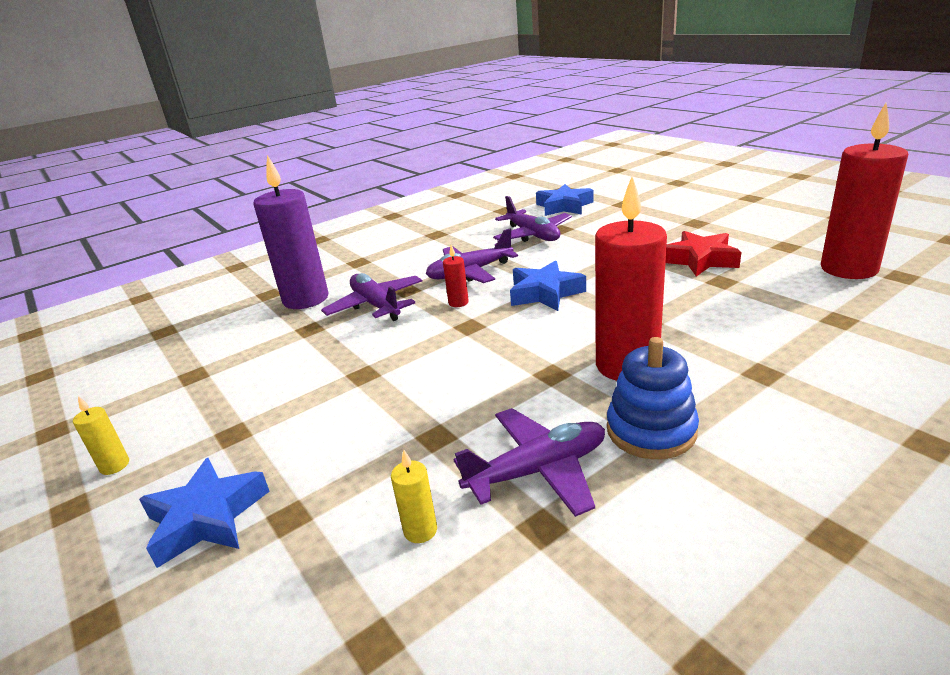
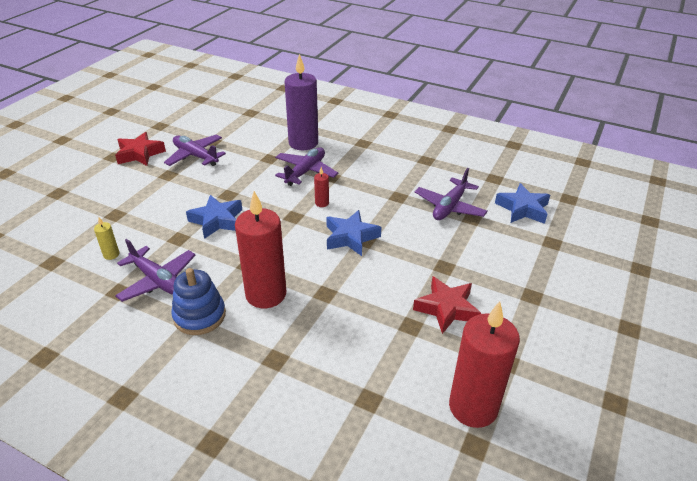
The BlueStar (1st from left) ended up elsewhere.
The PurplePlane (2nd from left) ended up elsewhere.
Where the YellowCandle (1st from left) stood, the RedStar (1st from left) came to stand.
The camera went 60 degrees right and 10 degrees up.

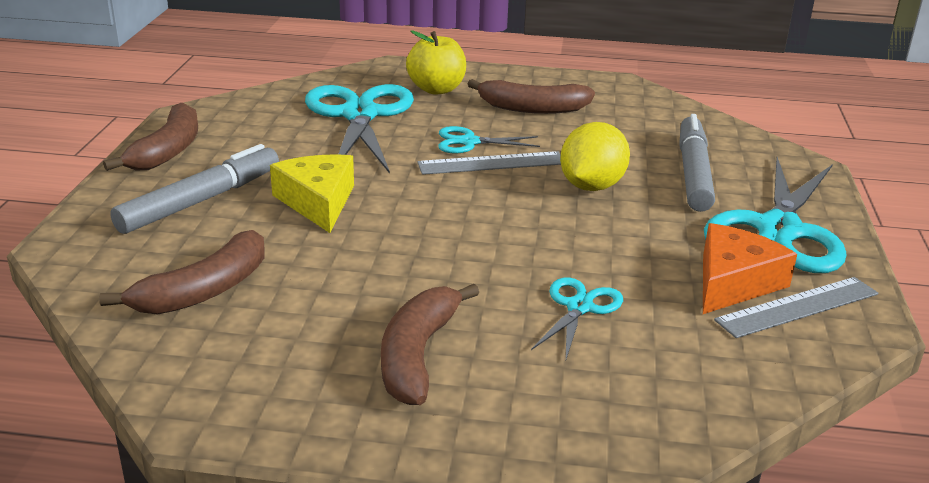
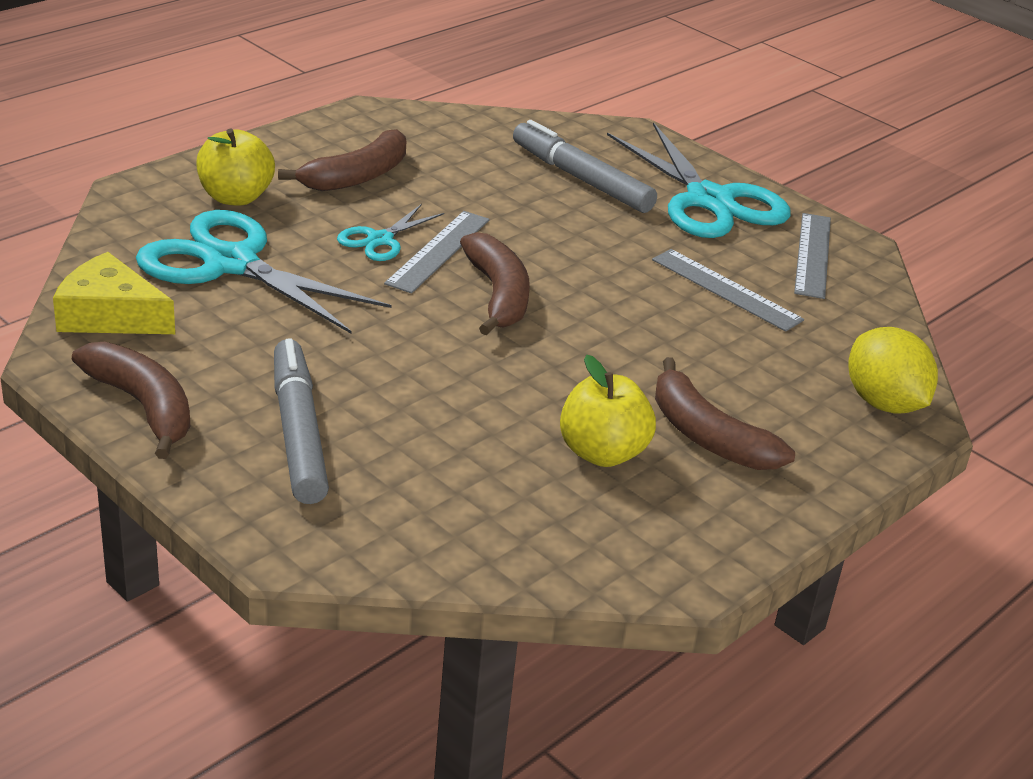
The second view lost the TurquoiseScissors (3rd from left).
The second view lost the OrangeCheese.
The second view gained the YellowApple (2nd from left).
The second view gained the GreyRuler (2nd from left).
The BrownBanana (2nd from left in the first image) ended up elsewhere.
The YellowCheese ended up elsewhere.
The YellowLemon ended up elsewhere.
The camera went 55 degrees left and 5 degrees up.

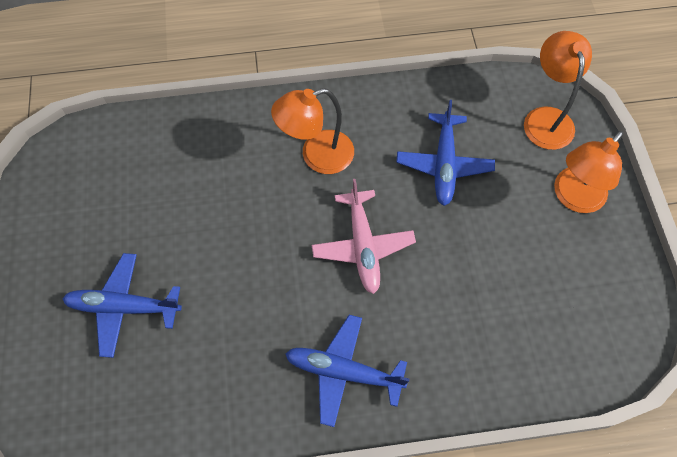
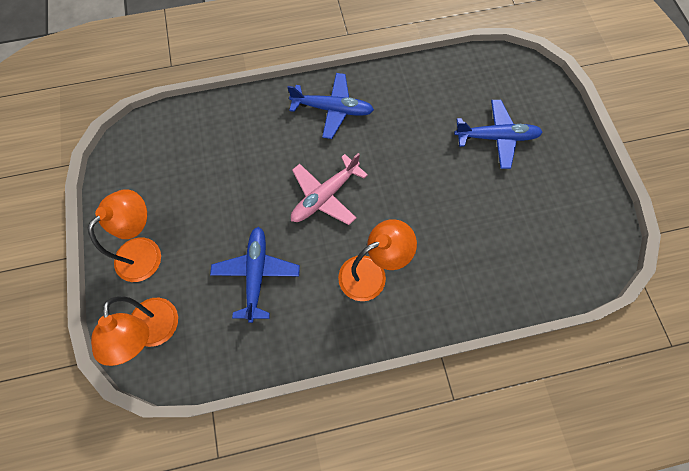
The PinkPlane ended up facing another way, 120 degrees counterclockwise from before.
The camera went 175 degrees right and 5 degrees up.

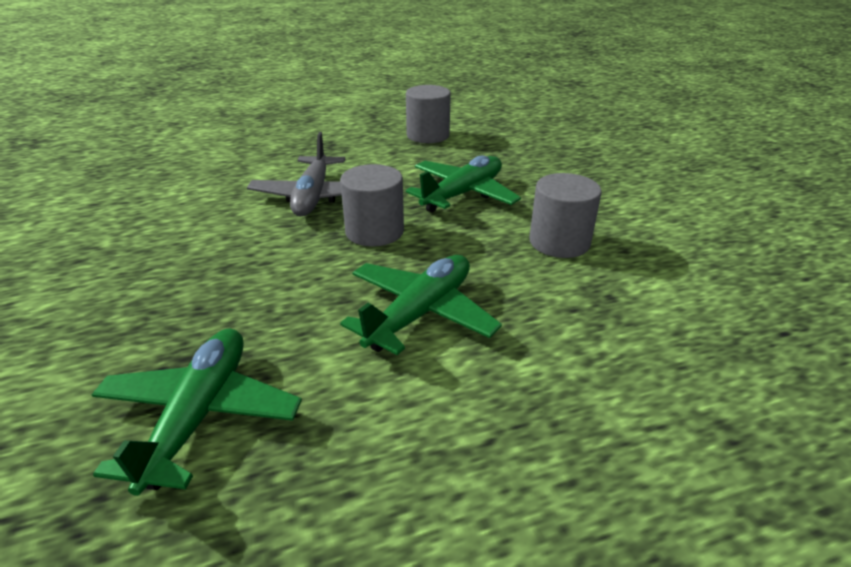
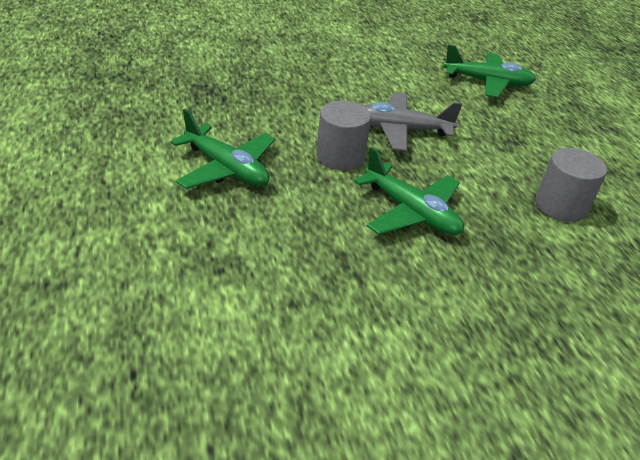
The second view lost the GreyCylinder (3rd from left).
The GreenPlane (1st from left in the first image) ended up elsewhere.
The camera went 90 degrees right and 5 degrees up.

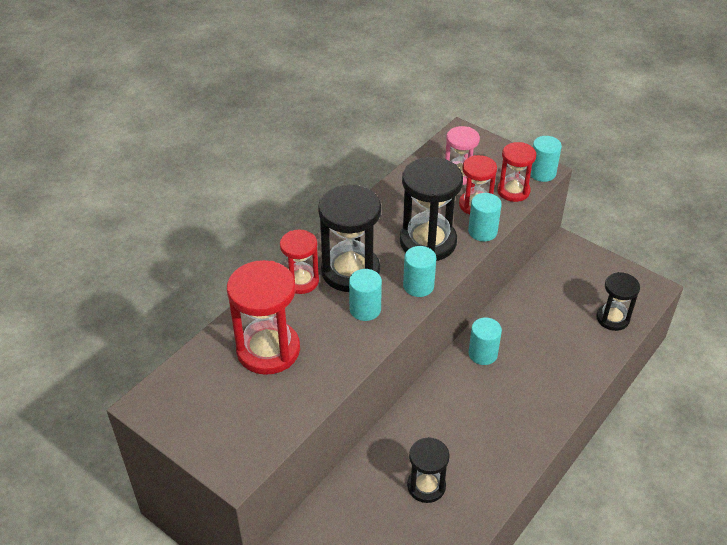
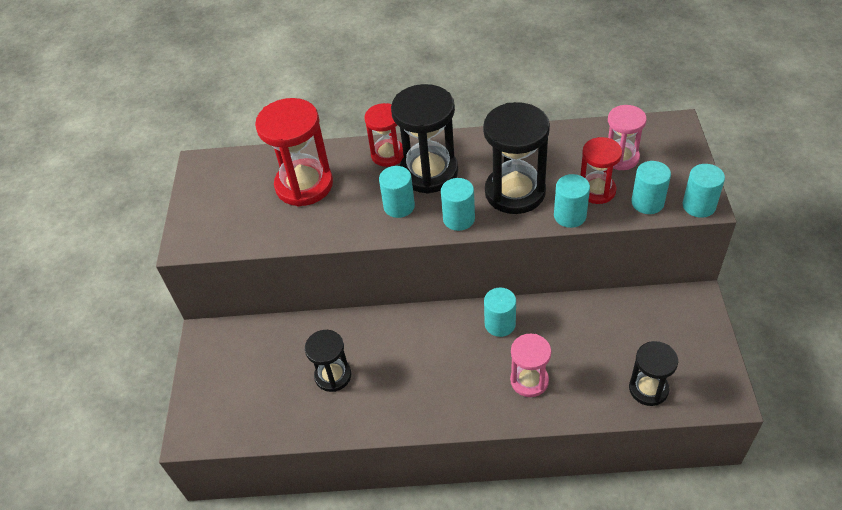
The second view gained the PinkHourglass (1st from left).
Where the RedHourglass (4th from left) stood, the TurquoiseCylinder (5th from left) came to stand.
The camera went 55 degrees right and 5 degrees up.

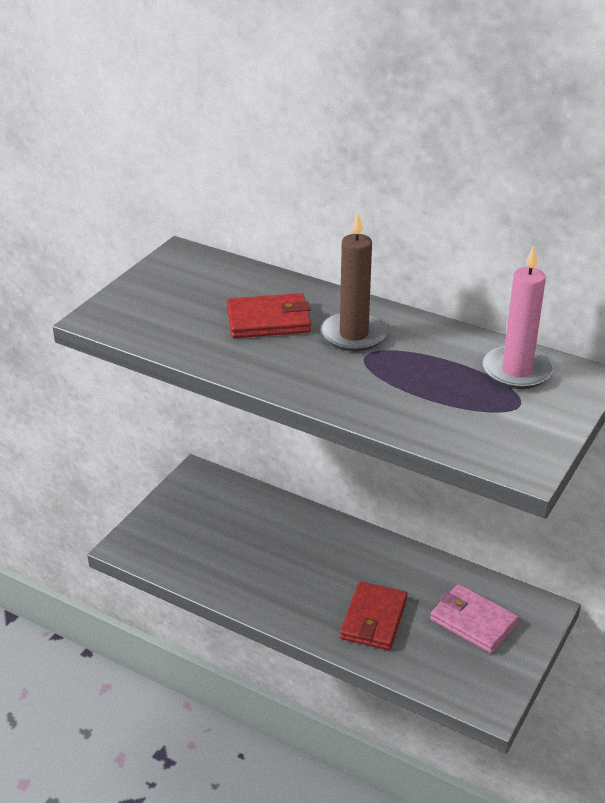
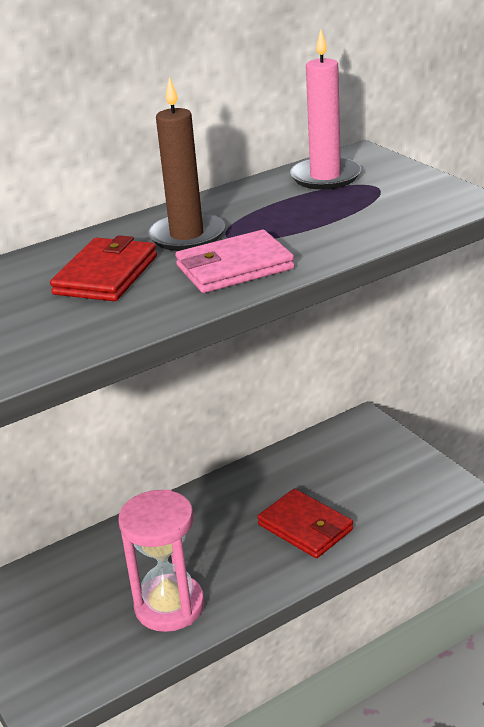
The second view gained the PinkHourglass.
The PinkWallet ended up elsewhere.
The camera went 60 degrees left and 5 degrees down.

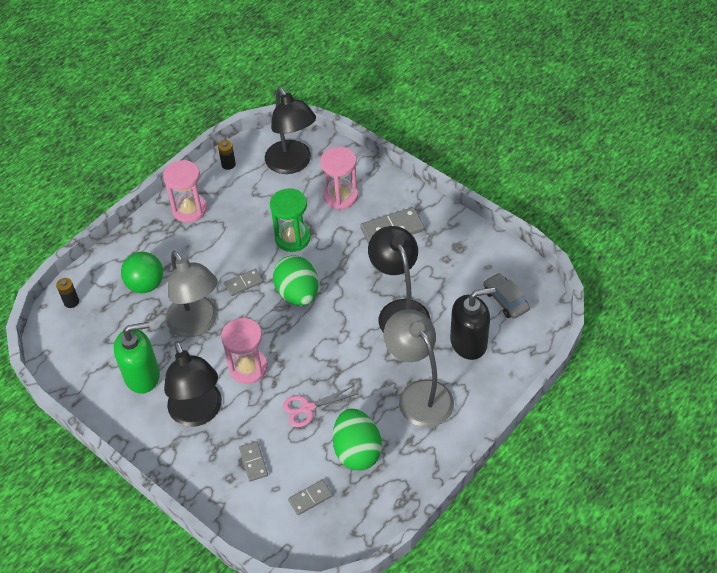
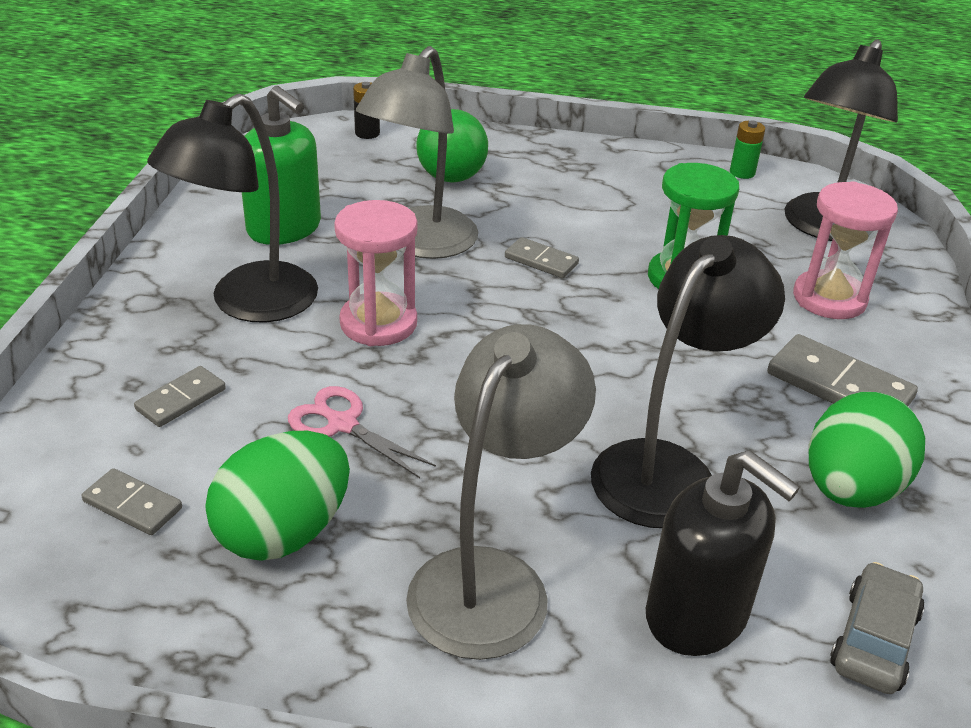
The second view lost the PinkHourglass (1st from left).
The GreenEgg (1st from left in the first image) ended up elsewhere.
What was the BlackBattery (2nd from left) turned into the GreenBattery.
The camera went 55 degrees right and 15 degrees down.

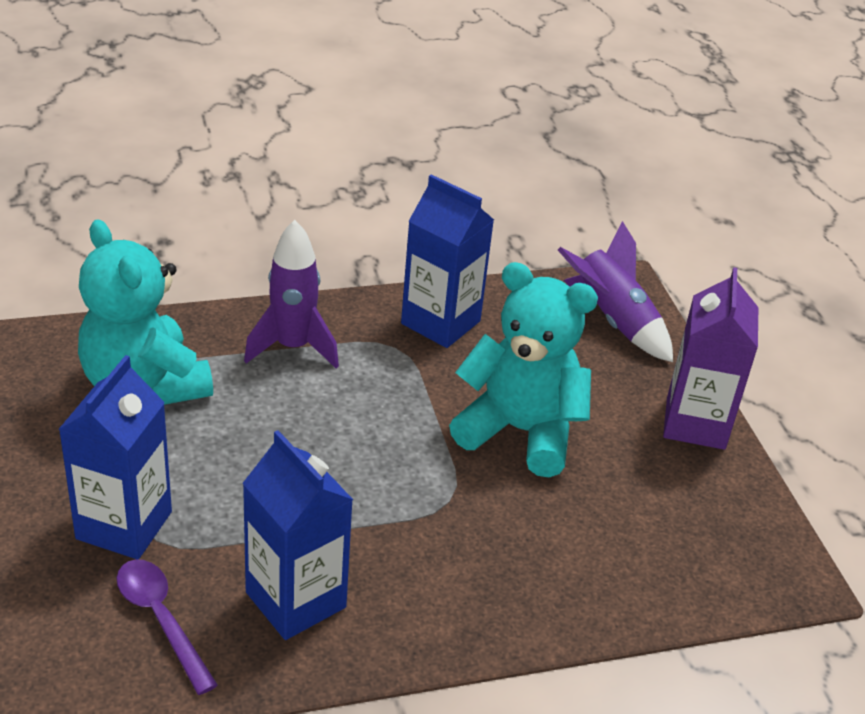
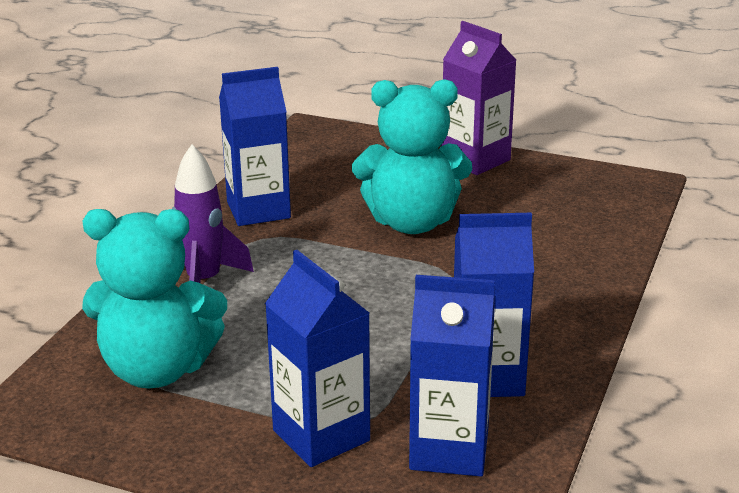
The second view lost the PurpleRocket (2nd from left).
Where the PurpleSpoon stood, the BlueCarton (3rd from left) came to stand.
The TurquoiseTeddyBear (2nd from left) ended up facing another way, 150 degrees counterclockwise from before.
The camera went 50 degrees left and 10 degrees down.

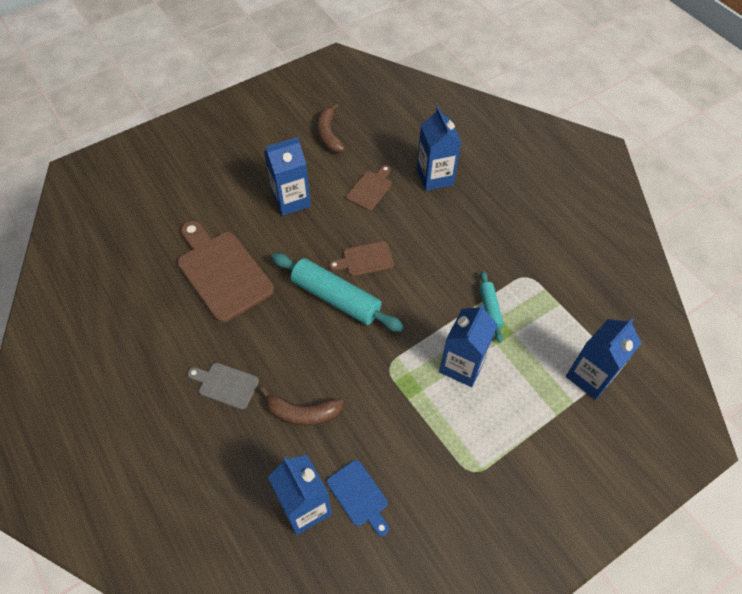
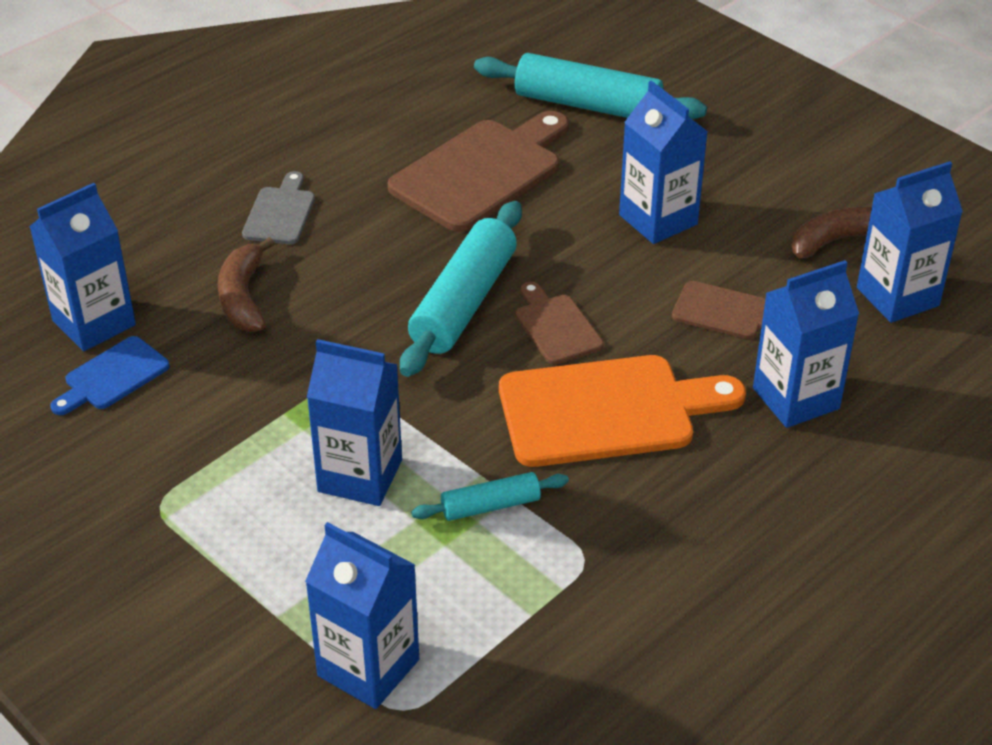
The second view gained the TurquoiseRollingPin (3rd from left).
The second view gained the OrangeCuttingBoard.
The second view gained the BlueCarton (6th from left).
The camera went 80 degrees right and 15 degrees down.

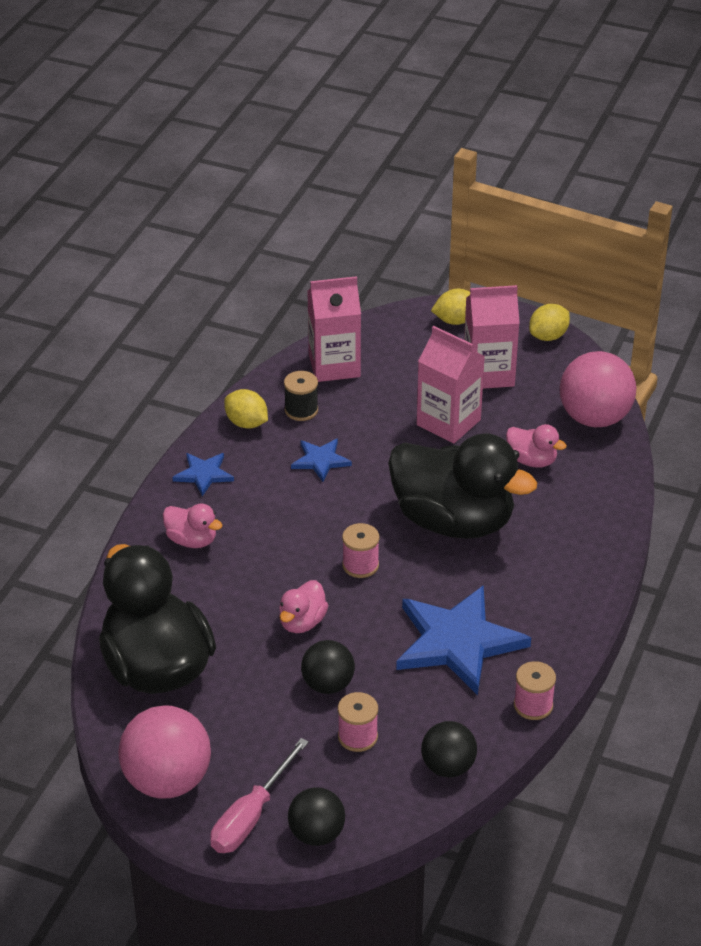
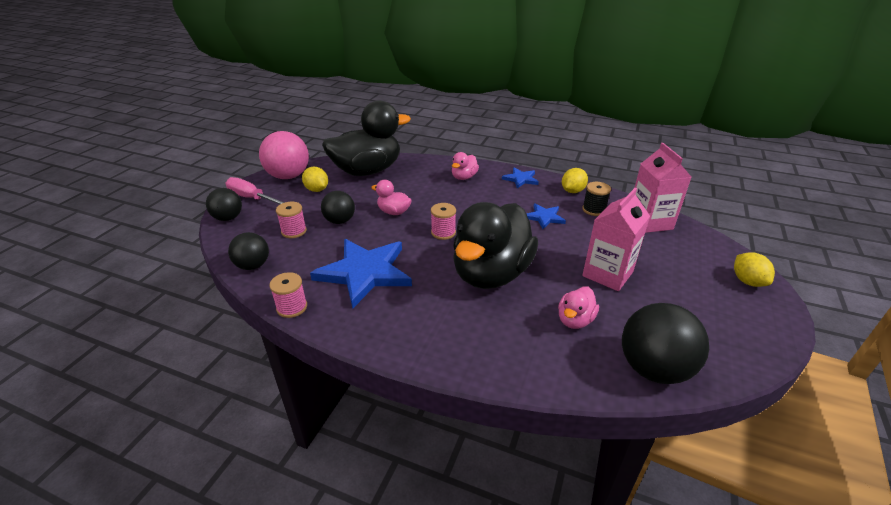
The second view lost the PinkCarton (3rd from left).
The YellowLemon (3rd from left in the first image) ended up elsewhere.
What was the PinkBall (2nd from left) turned into the BlackBall (4th from left).
The camera went 90 degrees right and 5 degrees down.

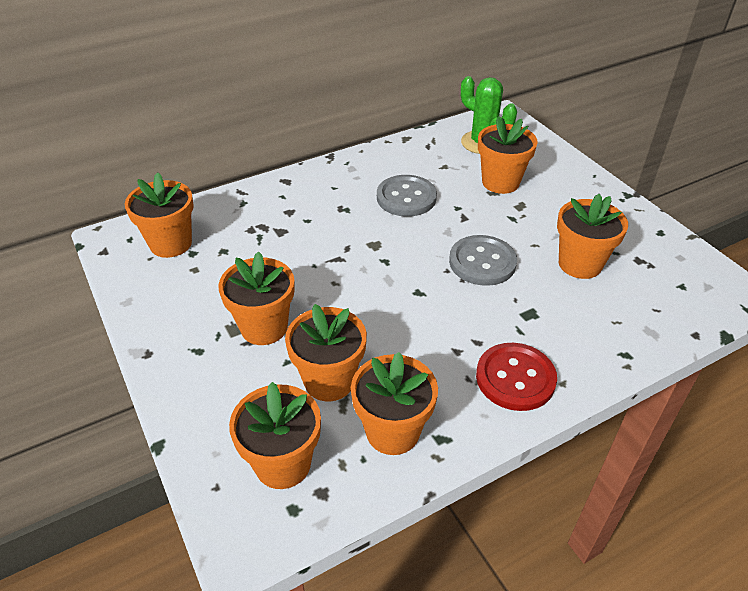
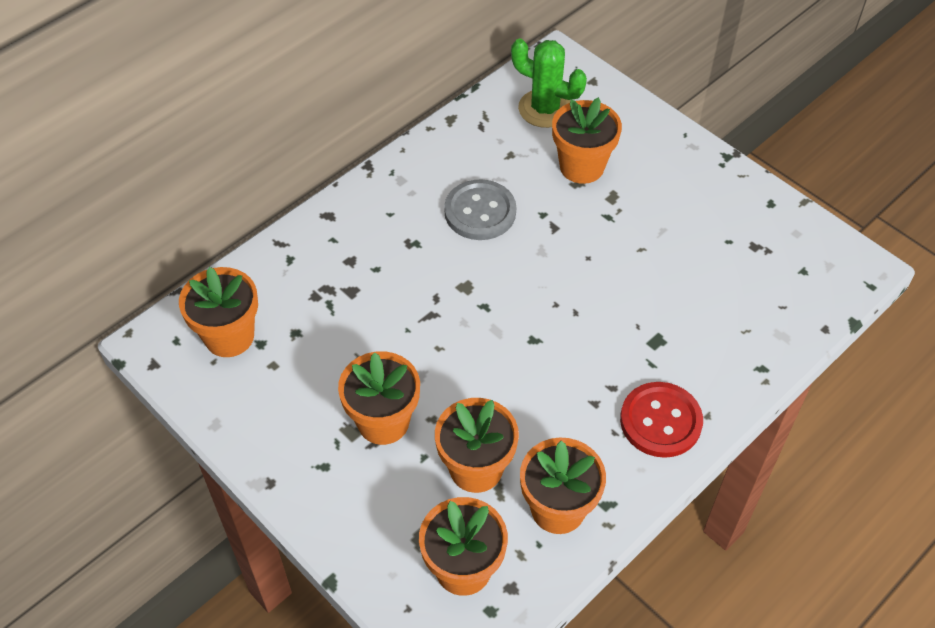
The second view lost the GreyButton (2nd from left).
The second view lost the OrangeFlowerPot (7th from left).
The camera went 15 degrees left and 10 degrees up.

